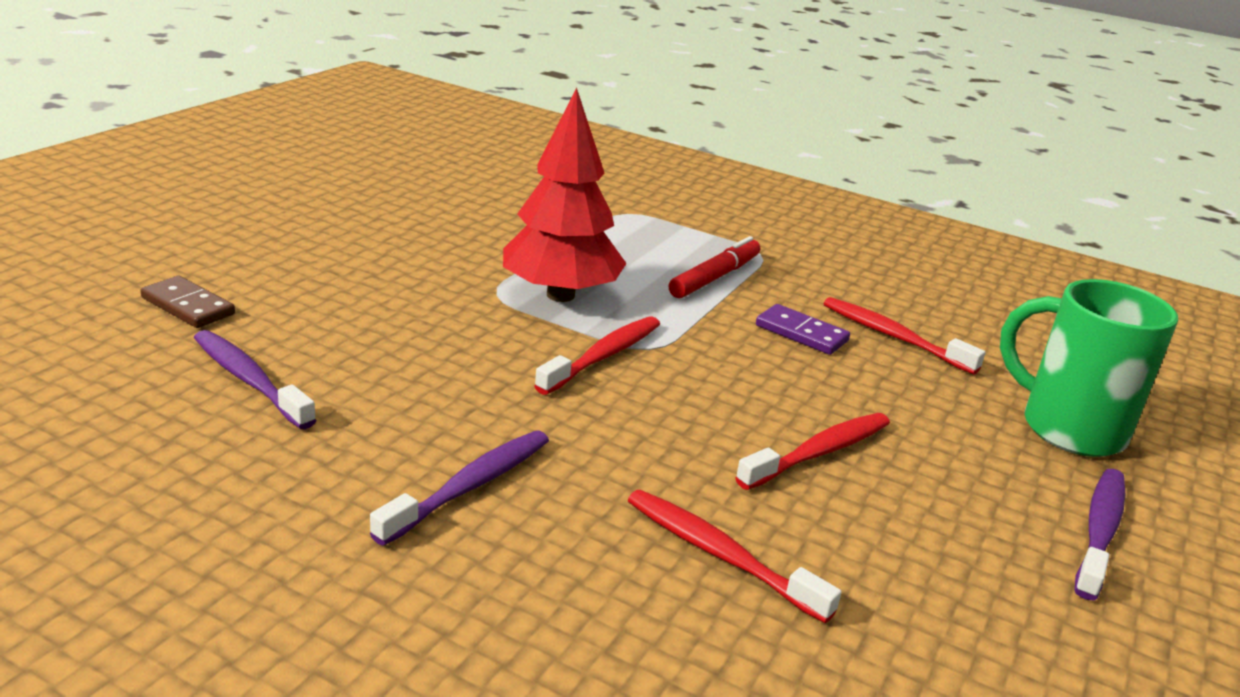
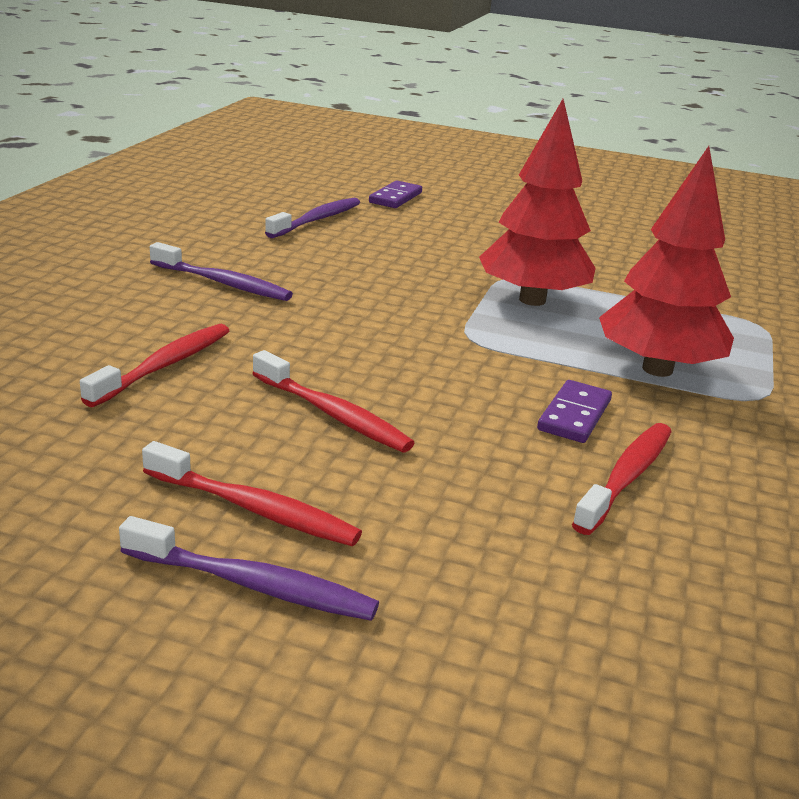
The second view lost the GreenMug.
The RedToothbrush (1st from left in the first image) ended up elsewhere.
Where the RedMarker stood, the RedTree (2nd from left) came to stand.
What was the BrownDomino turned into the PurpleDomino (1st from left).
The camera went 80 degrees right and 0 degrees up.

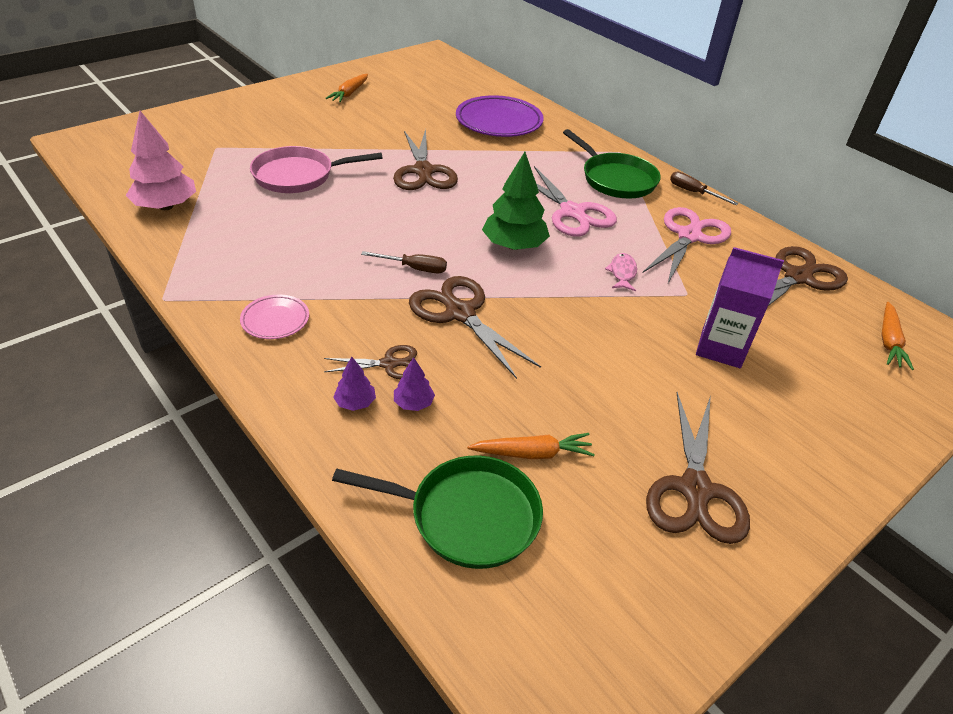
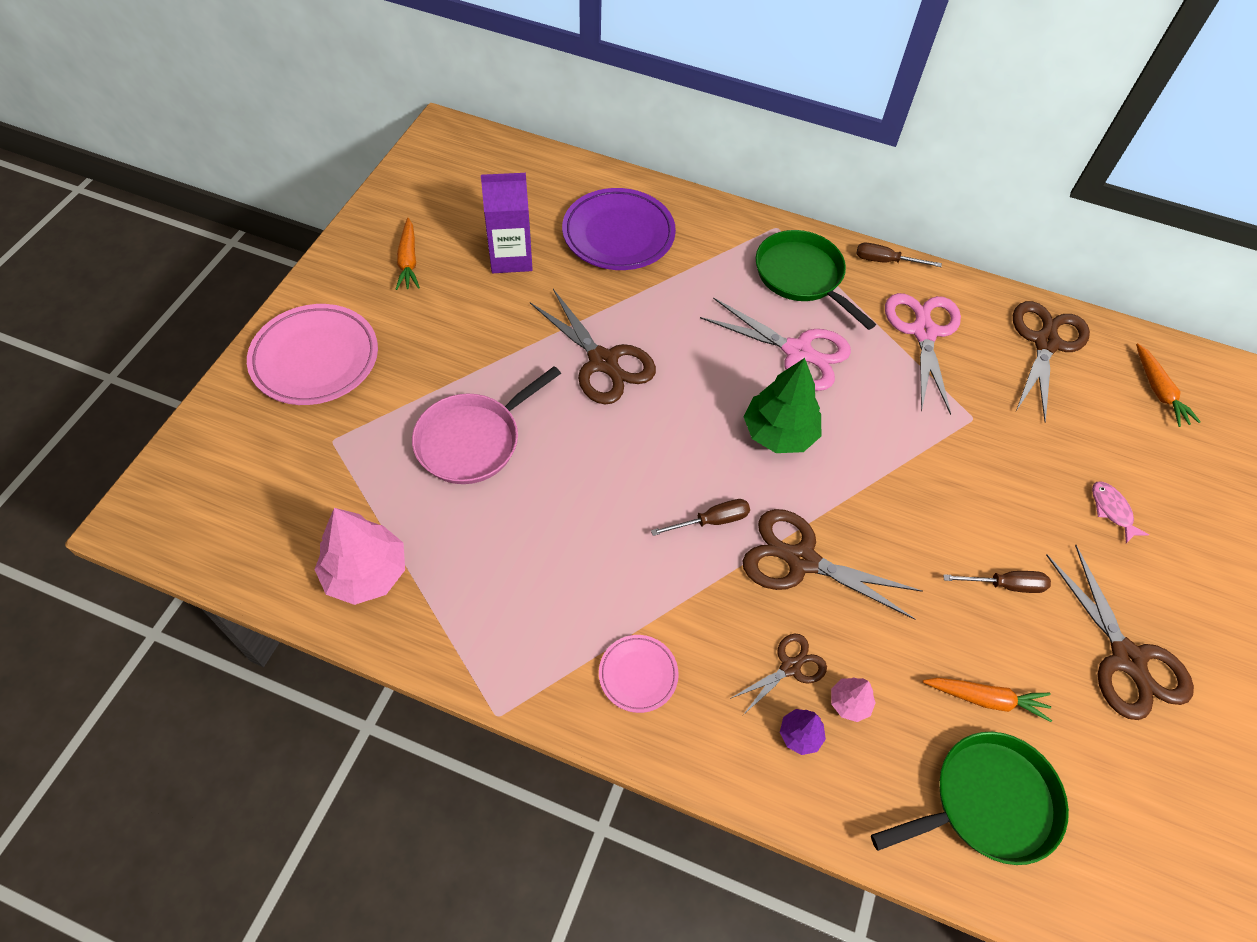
The second view gained the PinkPlate (1st from left).
The second view gained the BrownScrewdriver (3rd from left).
The PinkFish ended up elsewhere.
The PurpleCarton ended up elsewhere.
What was the PurpleTree (2nd from left) turned into the PinkTree (2nd from left).
The OrangeCarrot (2nd from left) ended up facing another way, 45 degrees clockwise from before.
The GreenPan (2nd from left in the first image) ended up facing another way, 150 degrees counterclockwise from before.
The camera went 30 degrees left and 15 degrees up.

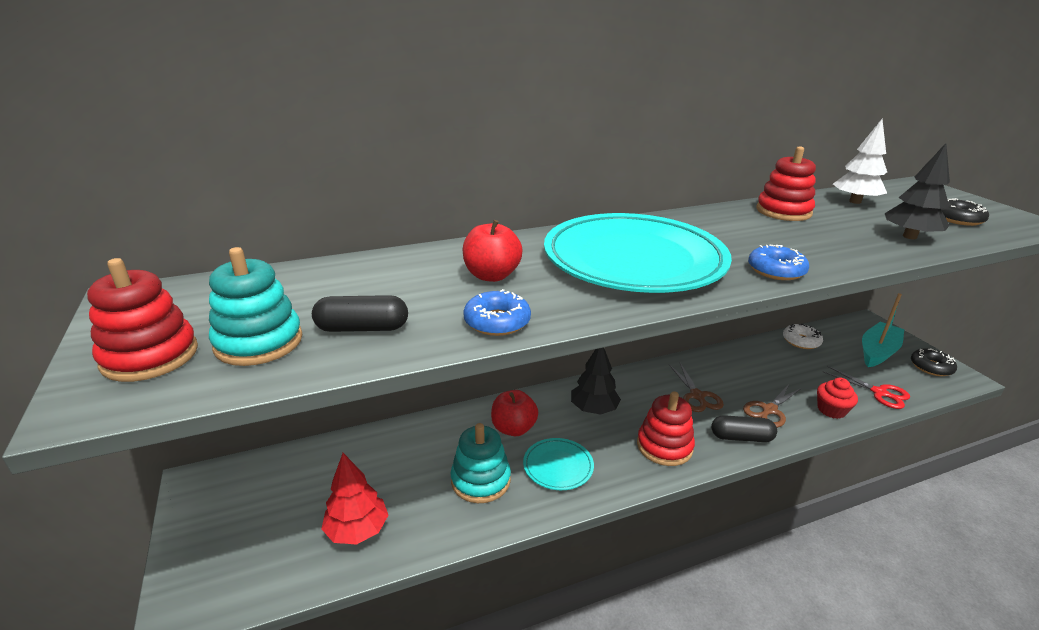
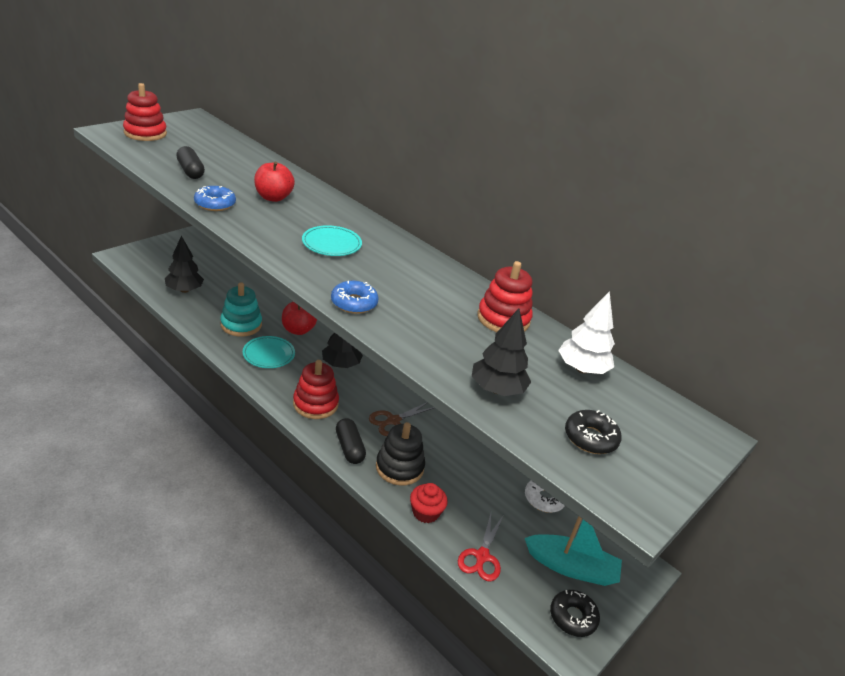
The second view lost the TurquoiseStackingToy (1st from left).
Where the BrownScissors (2nd from left) stood, the BlackStackingToy came to stand.
What was the RedTree turned into the BlackTree (1st from left).
The size of the TurquoisePlate (2nd from left) changed by a factor of 0.43.
The camera went 60 degrees right and 5 degrees up.

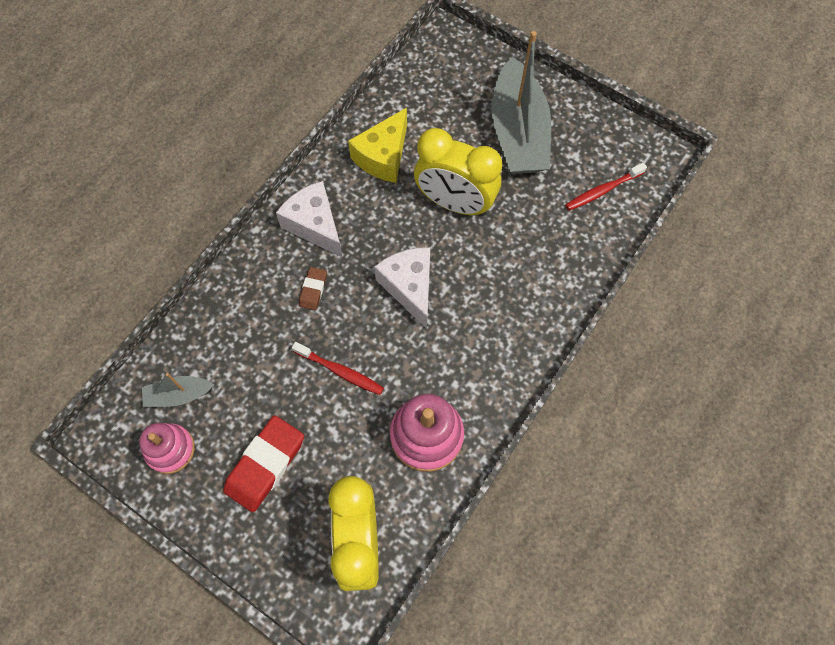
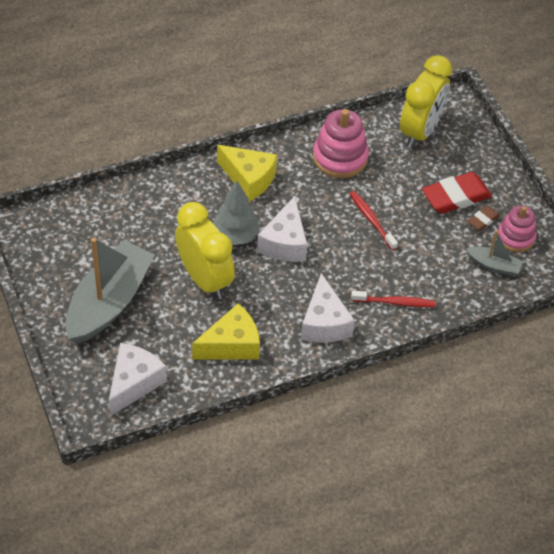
The second view gained the WhiteCheese (1st from left).
The second view gained the GreyTree.
The second view gained the YellowCheese (2nd from left).
The BrownEraser ended up elsewhere.
The RedToothbrush (2nd from left) ended up elsewhere.
The camera went 150 degrees left and 15 degrees down.

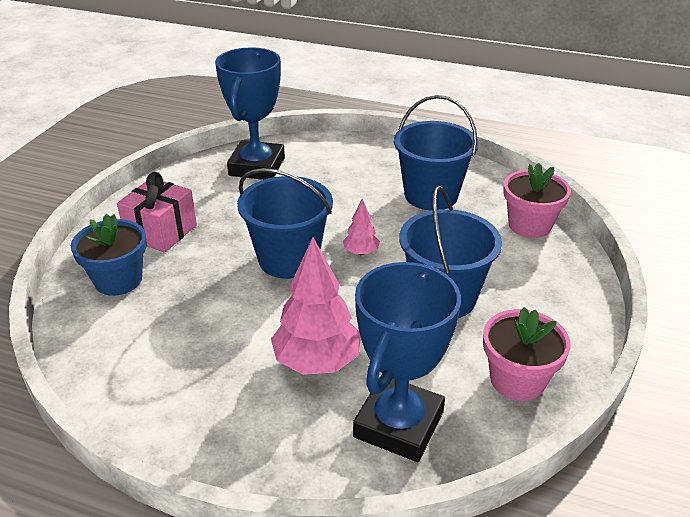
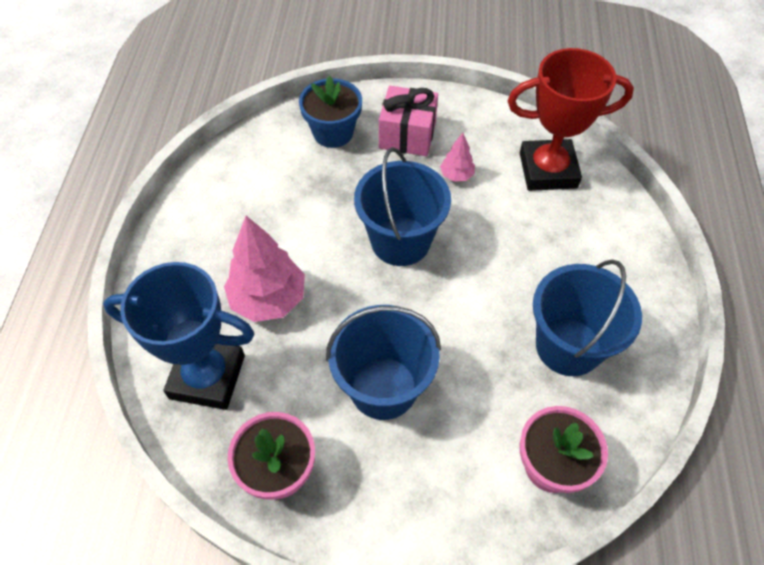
The PinkTree (2nd from left) ended up elsewhere.
What was the BlueTrophy (1st from left) turned into the RedTrophy.
The camera went 75 degrees right and 20 degrees up.

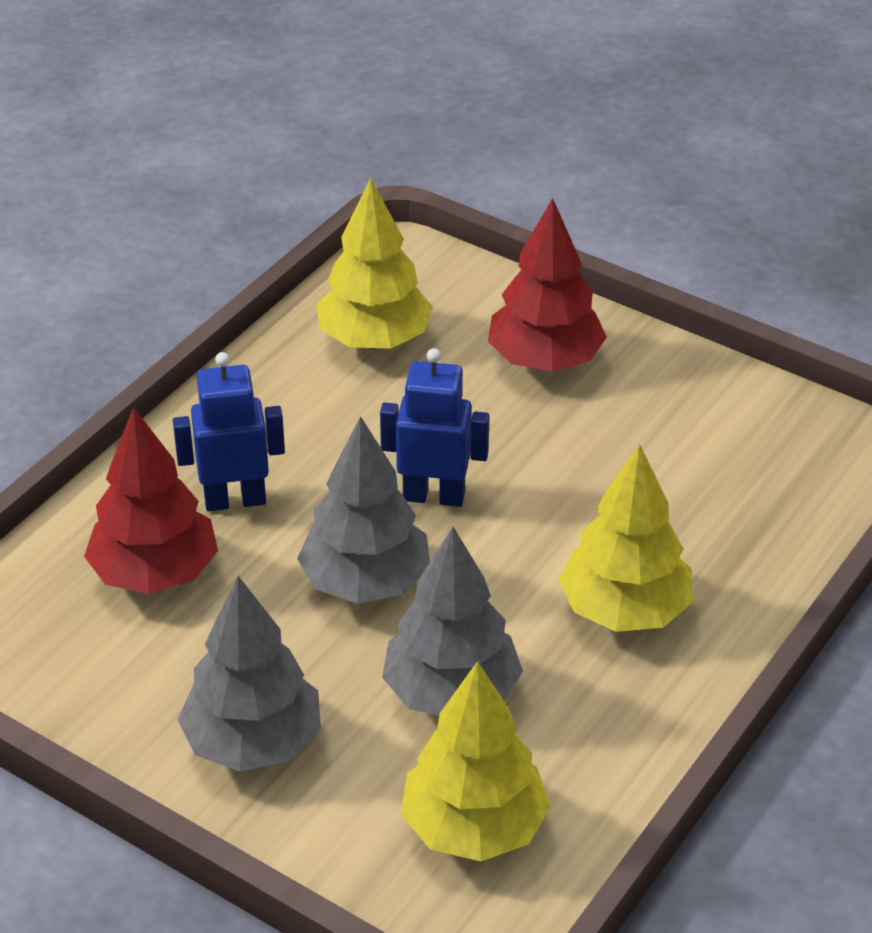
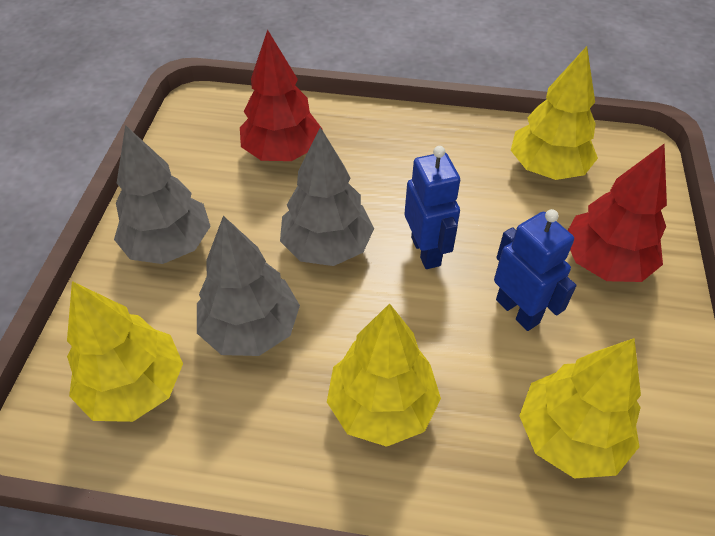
The second view gained the YellowTree (4th from left).
The BlueRobot (1st from left in the first image) ended up elsewhere.
The camera went 65 degrees right and 10 degrees up.

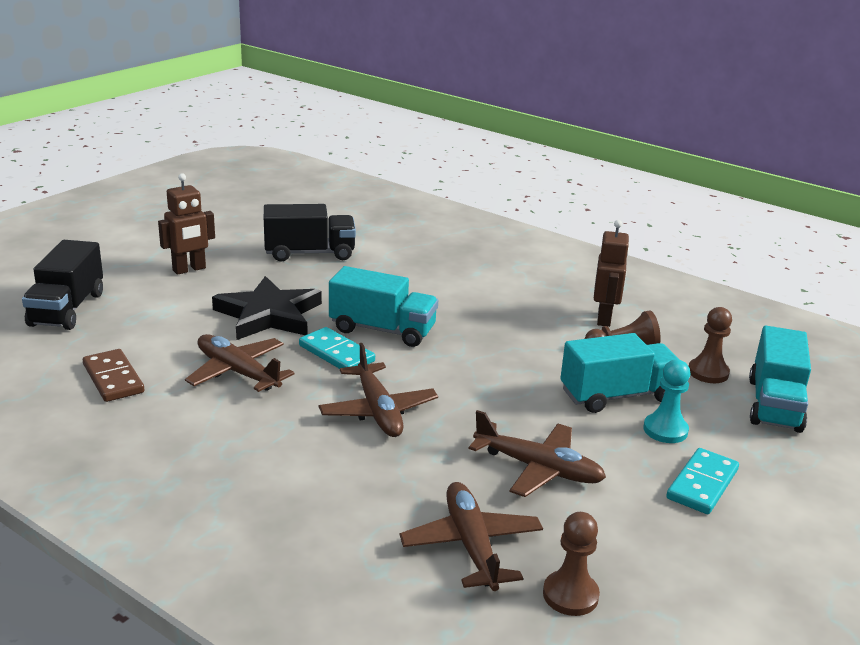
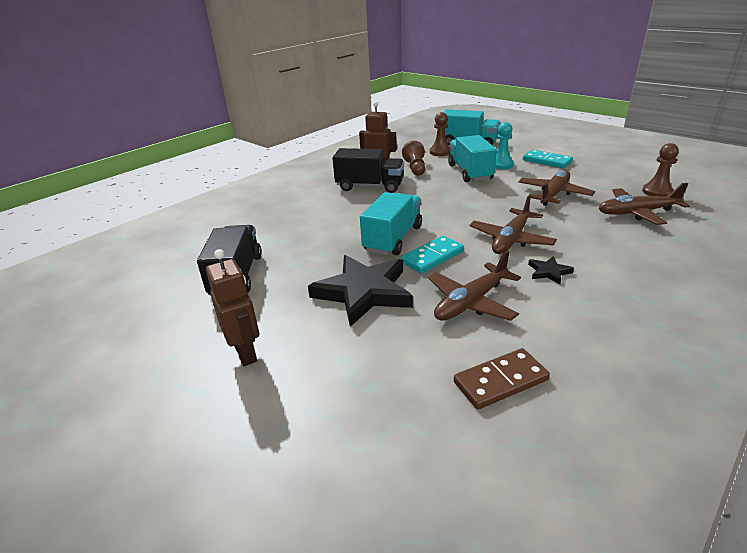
The second view gained the BlackStar (2nd from left).
The BlackTruck (1st from left in the first image) ended up elsewhere.
The BrownPlane (2nd from left) ended up facing another way, 135 degrees clockwise from before.
The camera went 80 degrees left and 5 degrees up.

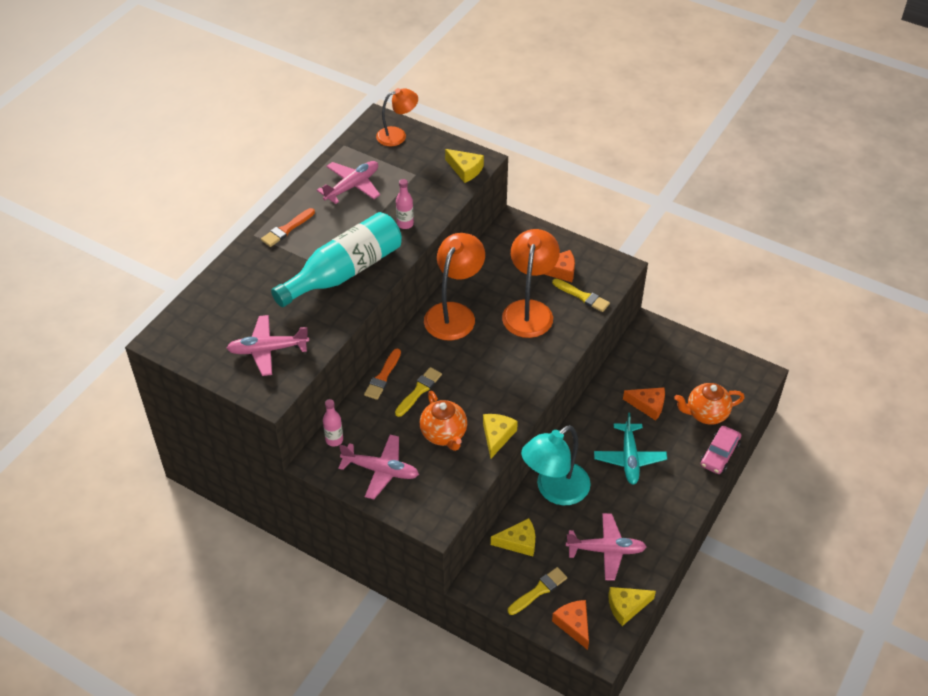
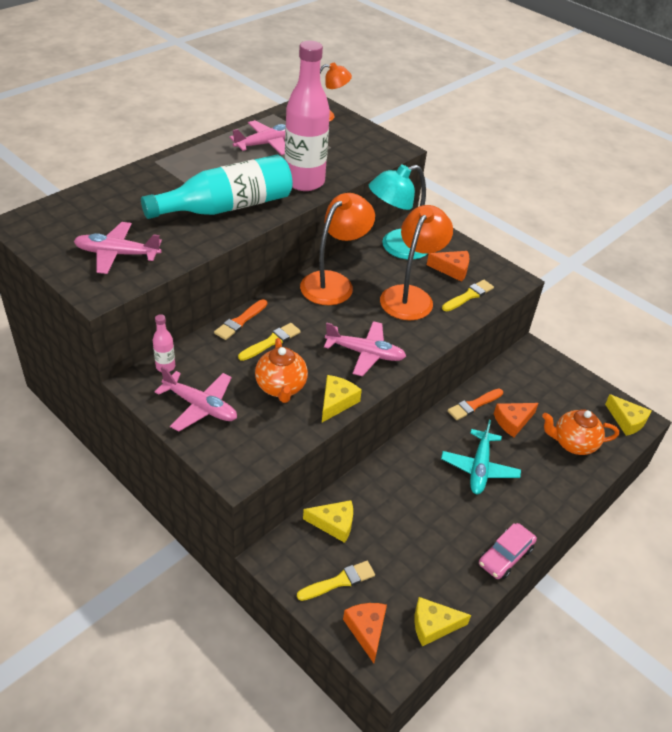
The OrangeBrush (1st from left in the first image) ended up elsewhere.
The YellowCheese (1st from left in the first image) ended up elsewhere.
The TurquoiseLamp ended up elsewhere.
The PinkPlane (4th from left) ended up elsewhere.
The PinkCar ended up elsewhere.
The YellowBrush (3rd from left) ended up facing another way, 90 degrees counterclockwise from before.
The OrangeCheese (3rd from left) ended up facing another way, 120 degrees clockwise from before.
The size of the PinkBottle (2nd from left) changed by a factor of 2.39.
The camera went 10 degrees right and 5 degrees down.

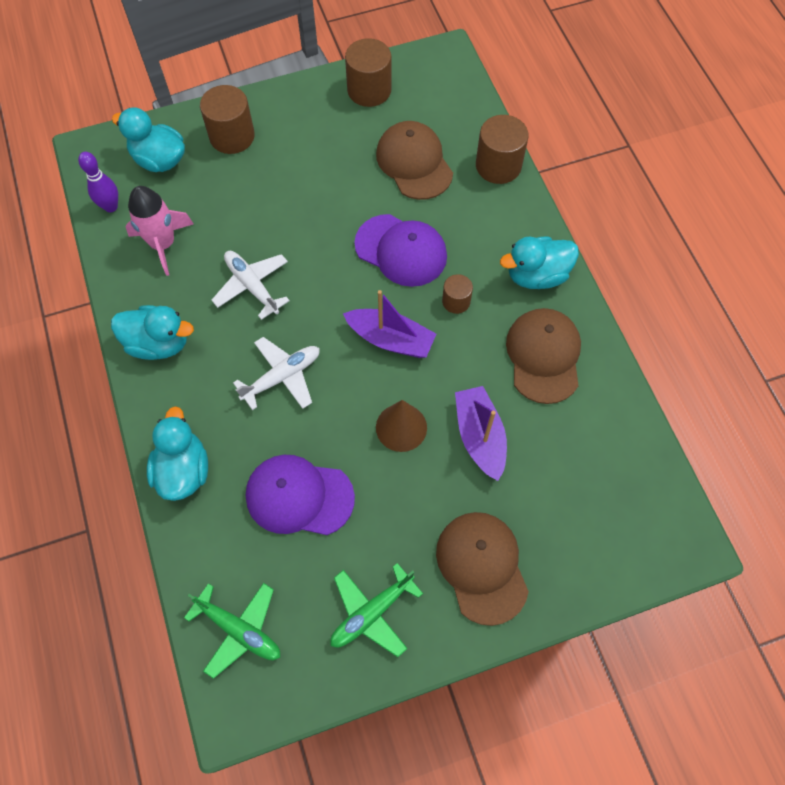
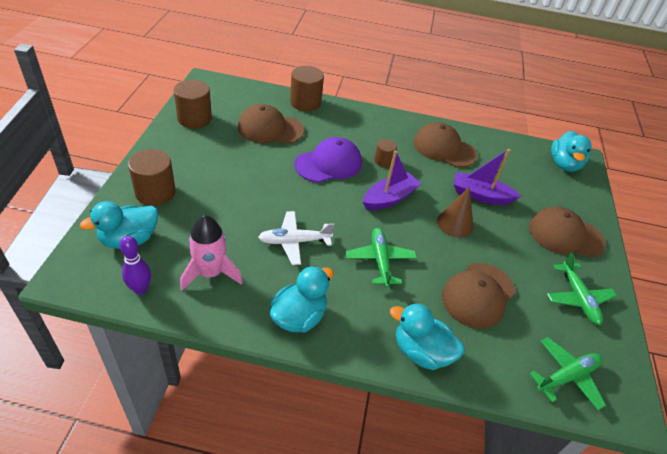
The TurquoiseDuck (4th from left) ended up elsewhere.
What was the WhitePlane (2nd from left) turned into the GreenPlane (1st from left).
What was the PurpleCap (1st from left) turned into the BrownCap (3rd from left).
The camera went 65 degrees left and 20 degrees down.

